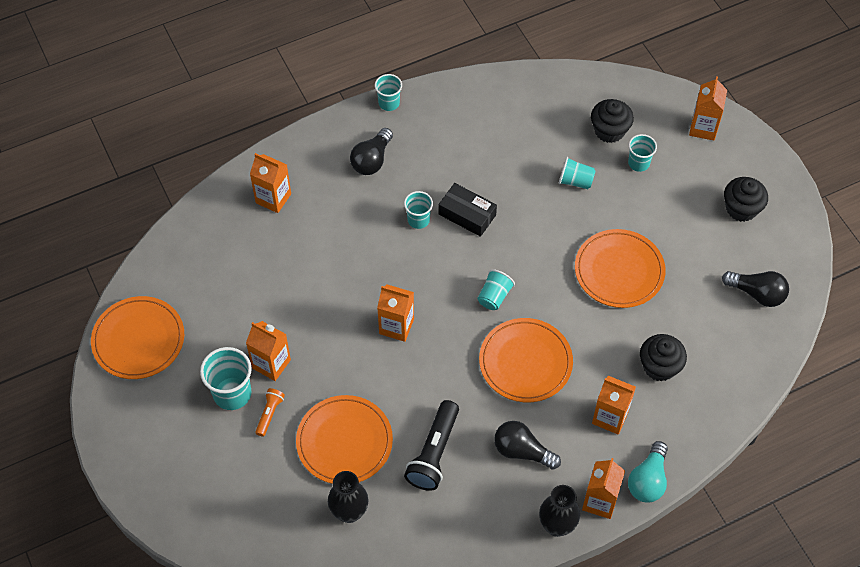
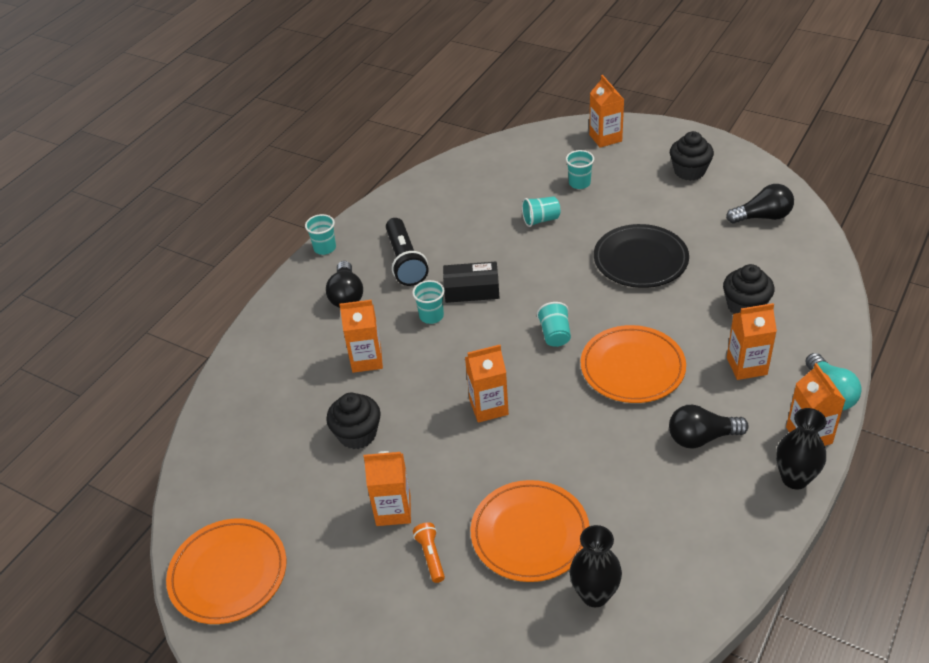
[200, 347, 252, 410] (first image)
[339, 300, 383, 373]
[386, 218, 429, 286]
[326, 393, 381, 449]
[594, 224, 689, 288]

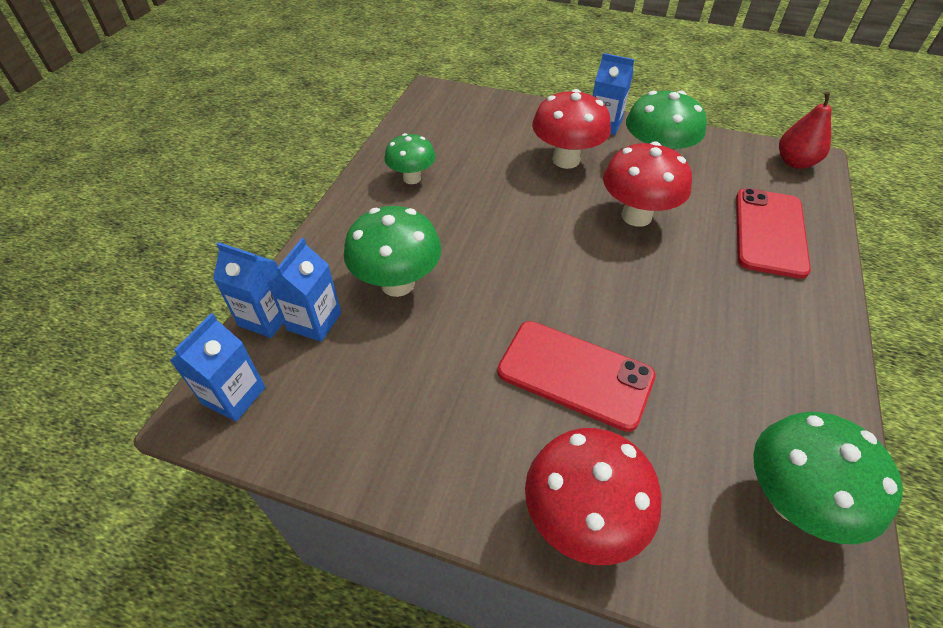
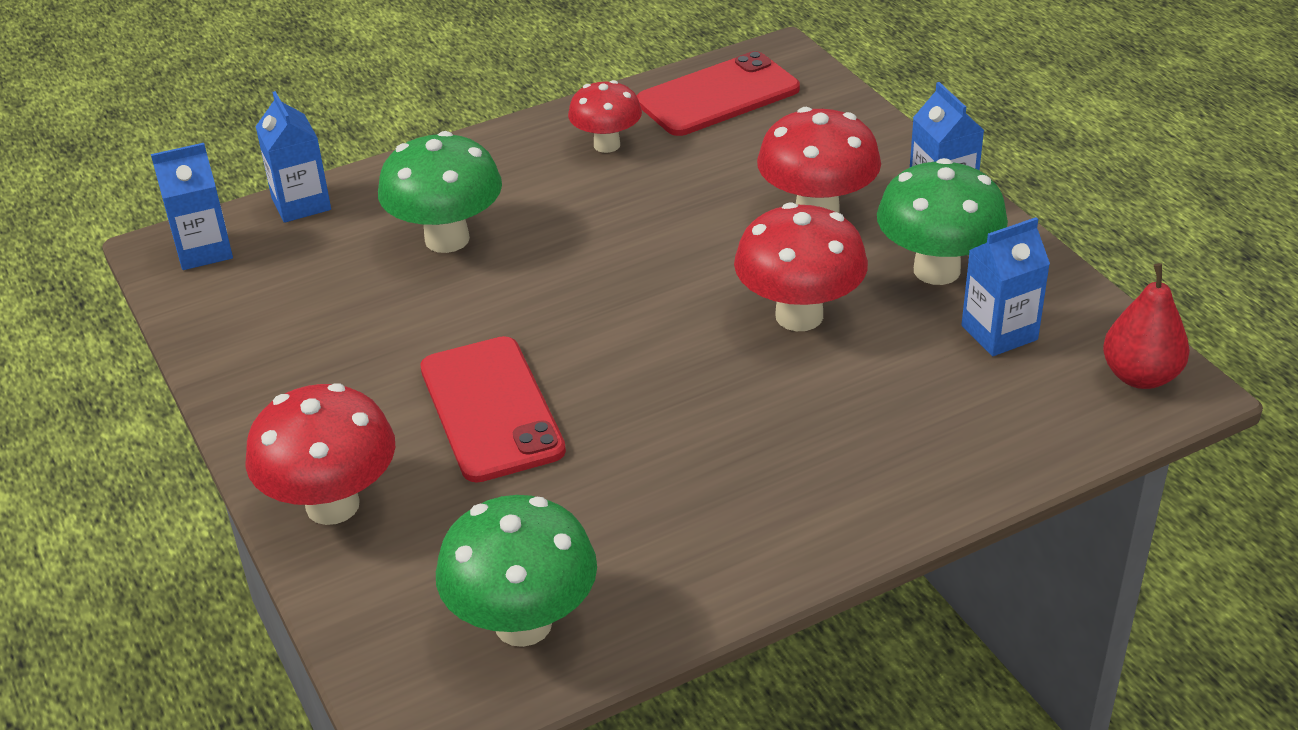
[962, 217, 1050, 356]
[637, 51, 800, 136]
[568, 80, 642, 153]

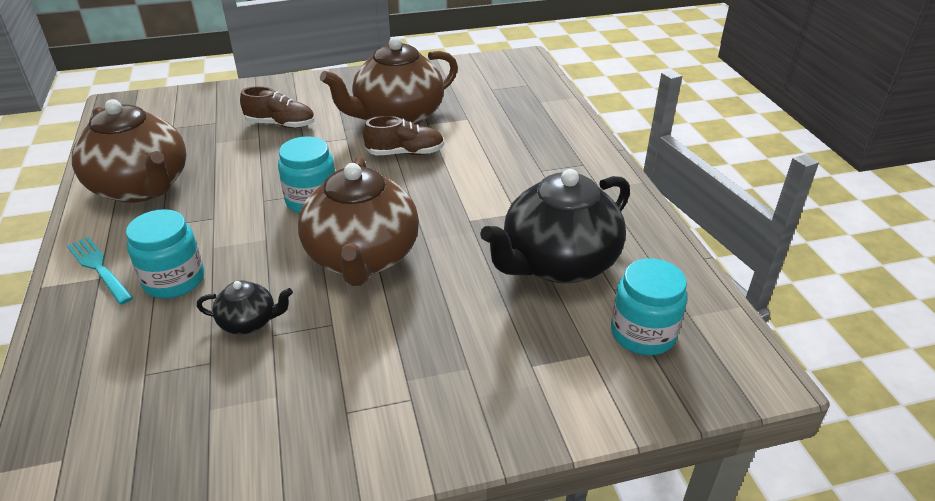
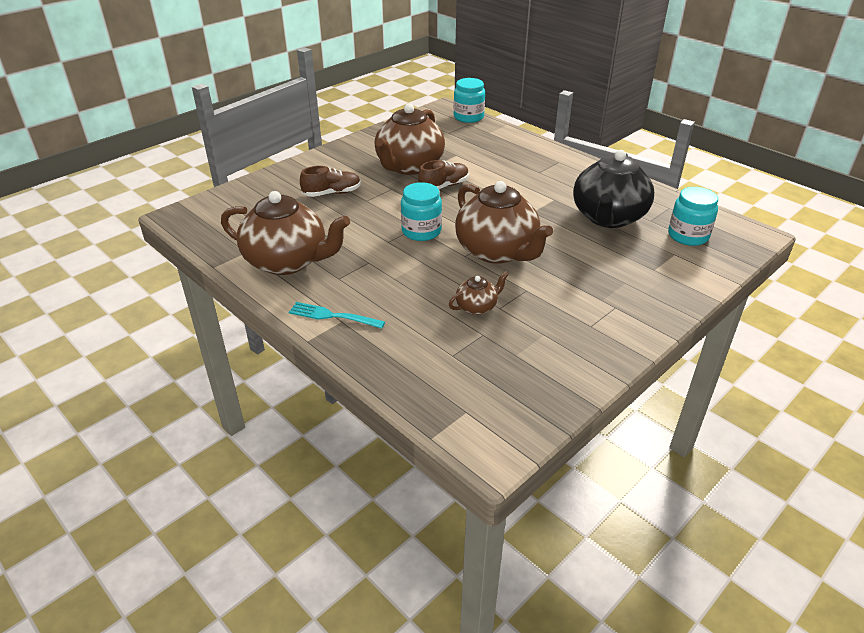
[453, 78, 485, 123]
[449, 271, 509, 315]

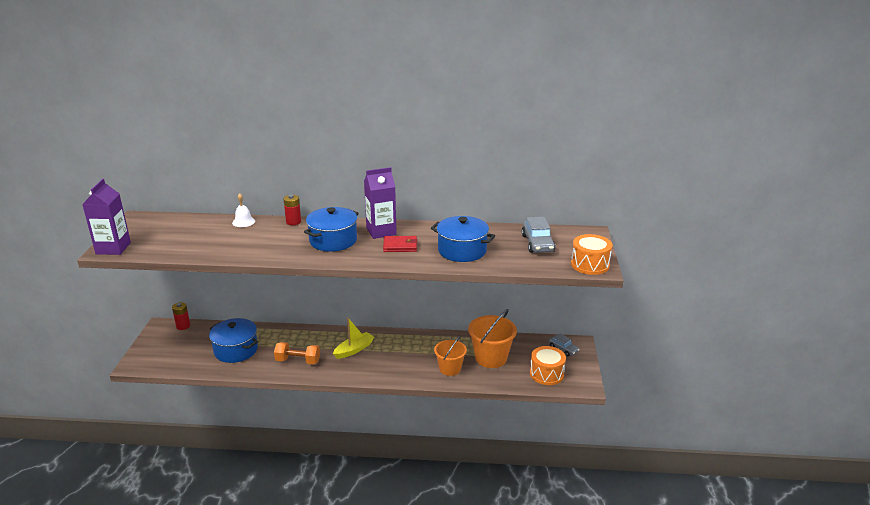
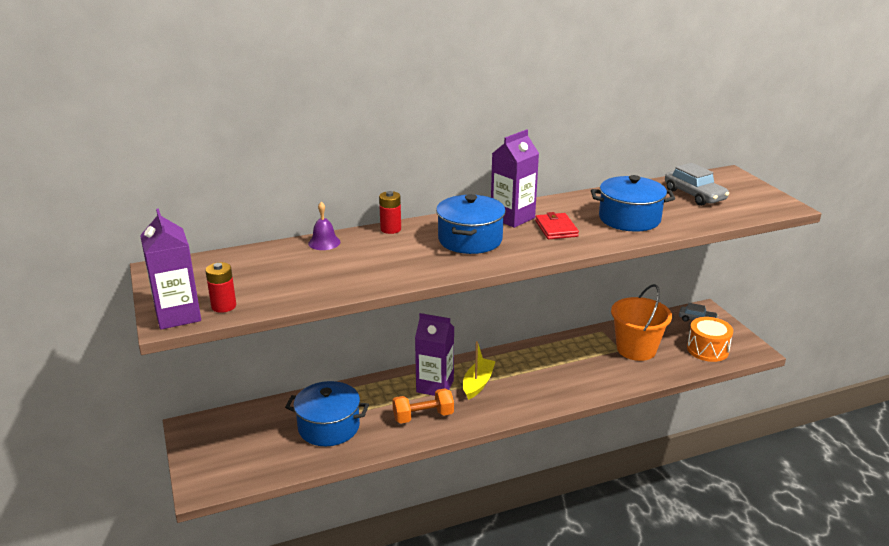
[434, 336, 467, 376] (first image)
[571, 234, 612, 275] (first image)
[415, 313, 454, 396]
[205, 262, 236, 313]
[308, 202, 341, 250]
[535, 212, 579, 239]

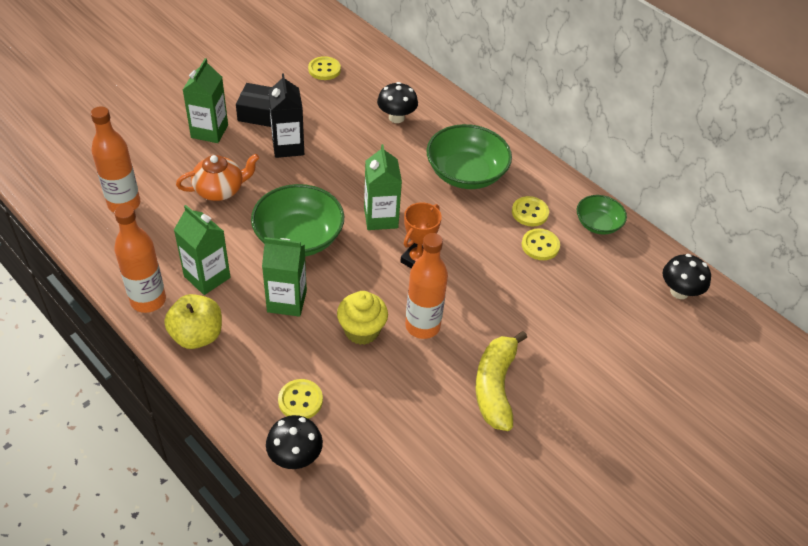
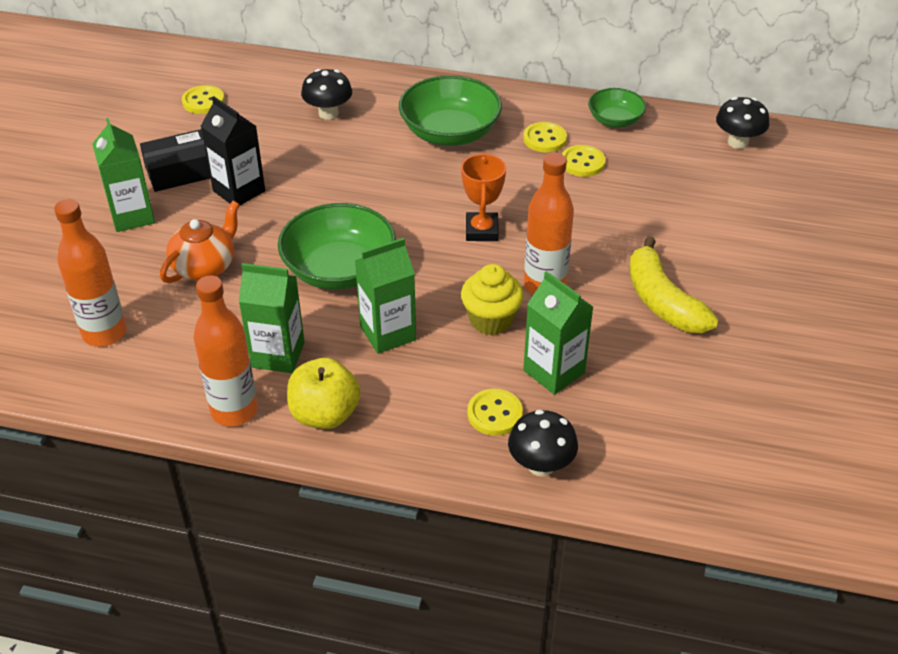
[523, 271, 593, 395]

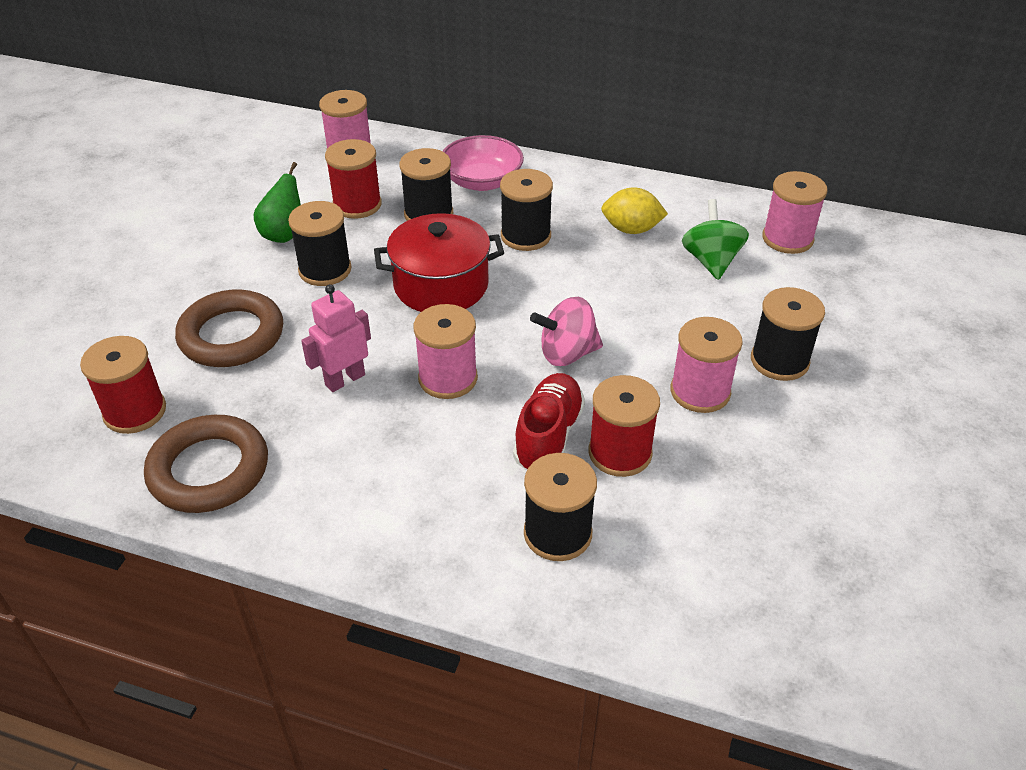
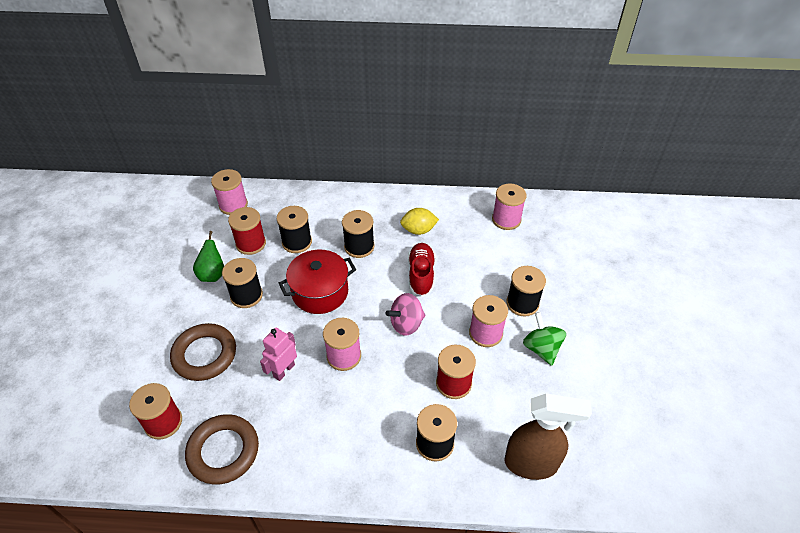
[443, 135, 524, 191] (first image)
[504, 394, 592, 480]
[408, 243, 435, 296]
[523, 312, 566, 366]

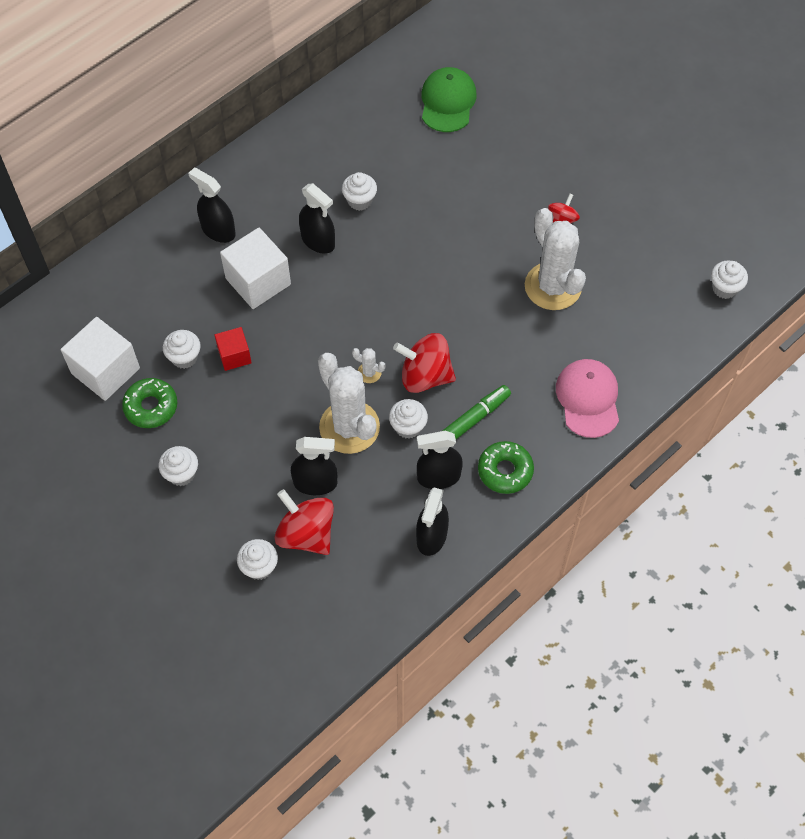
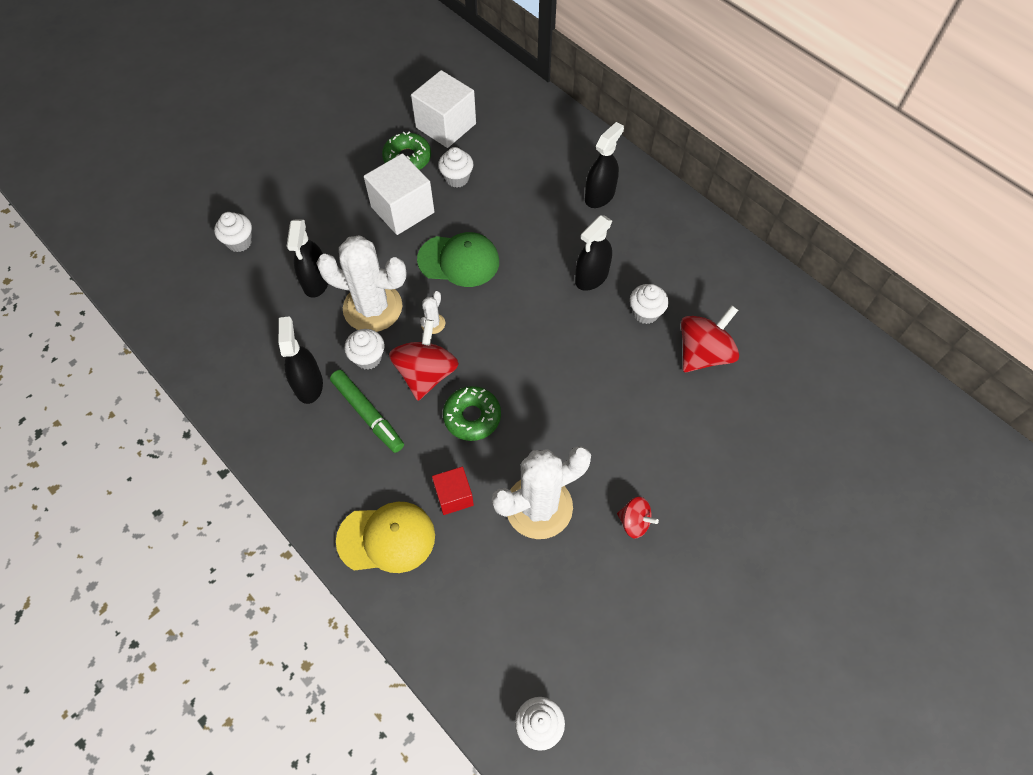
[159, 446, 198, 486] (first image)
[416, 487, 449, 556] (first image)
[432, 467, 474, 515]
[364, 153, 434, 235]
[681, 305, 739, 372]
[417, 232, 499, 287]
[443, 386, 501, 441]
[336, 502, 435, 573]
[316, 235, 407, 332]

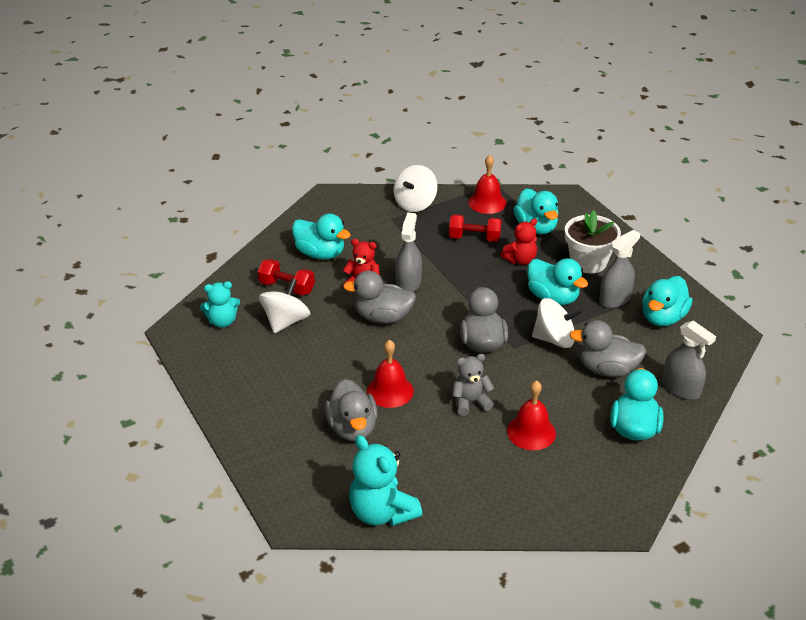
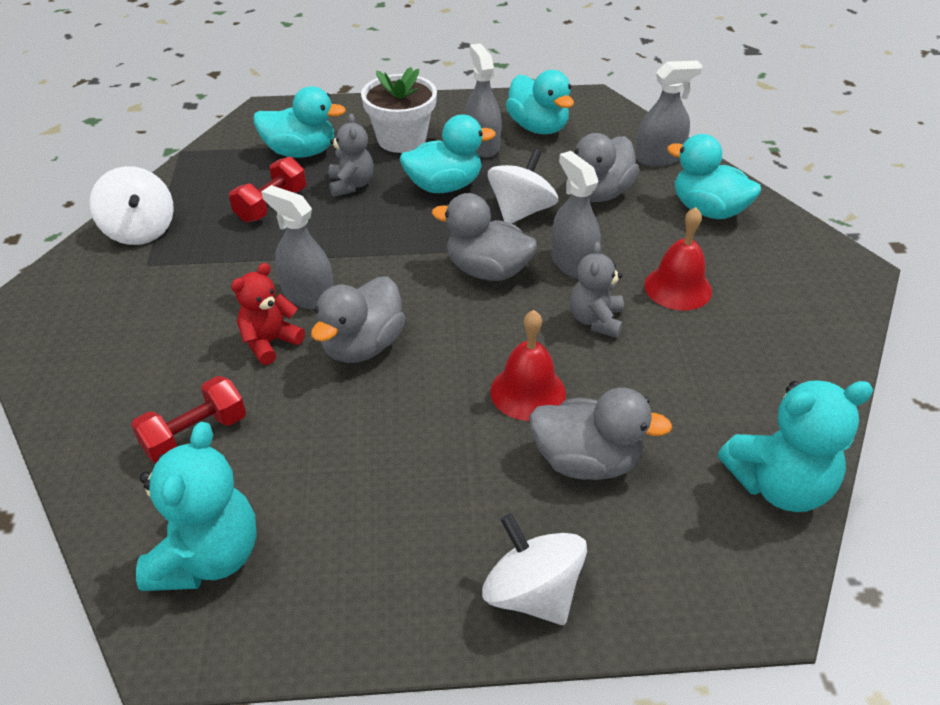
[292, 214, 351, 260] (first image)
[468, 155, 506, 214] (first image)
[551, 151, 601, 279]
[482, 513, 587, 625]
[328, 113, 374, 197]
[136, 422, 257, 591]

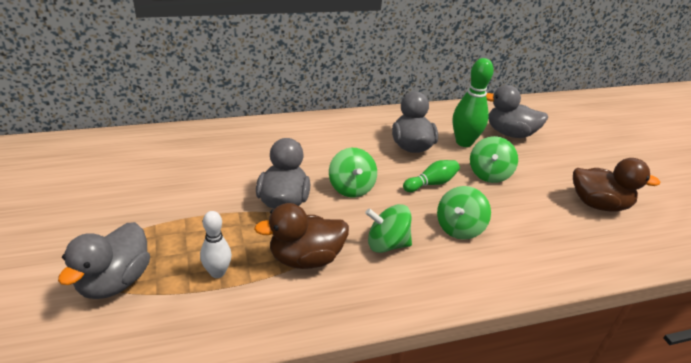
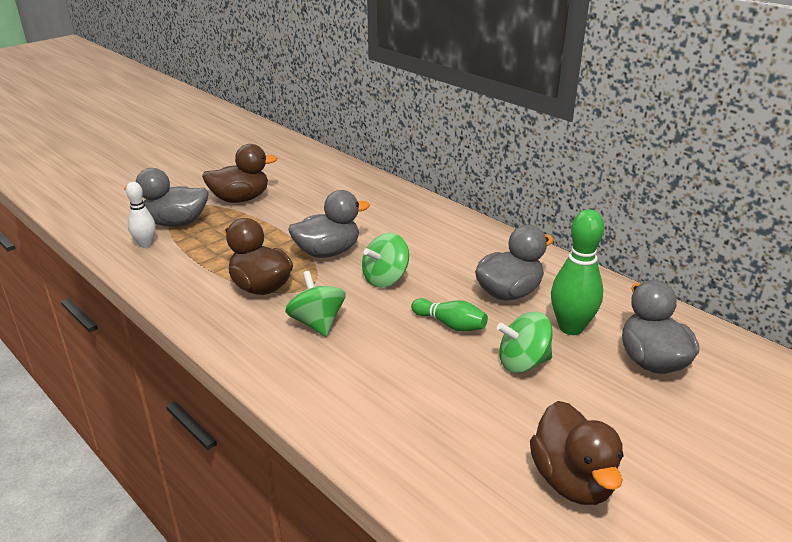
[437, 186, 491, 240] (first image)
[202, 144, 277, 203]
[126, 182, 156, 248]

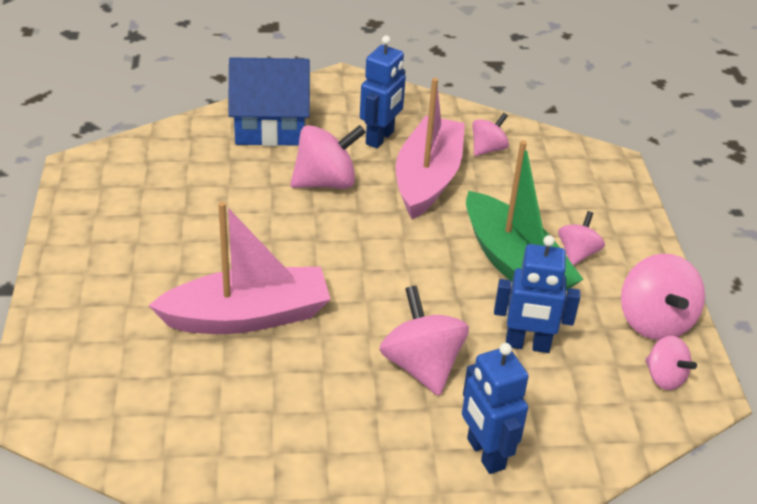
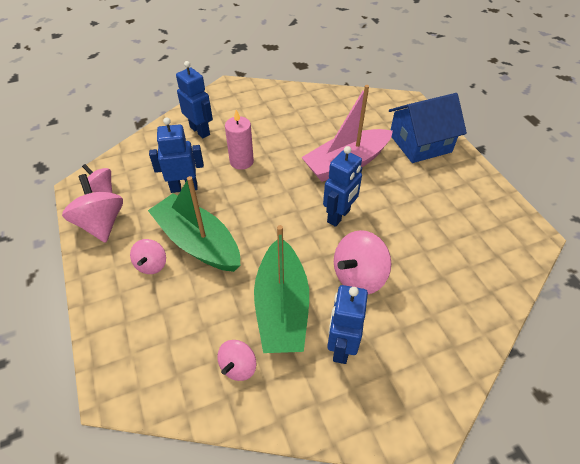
[323, 146, 362, 227]
[389, 93, 467, 163]
[225, 110, 254, 170]
[254, 225, 309, 353]

